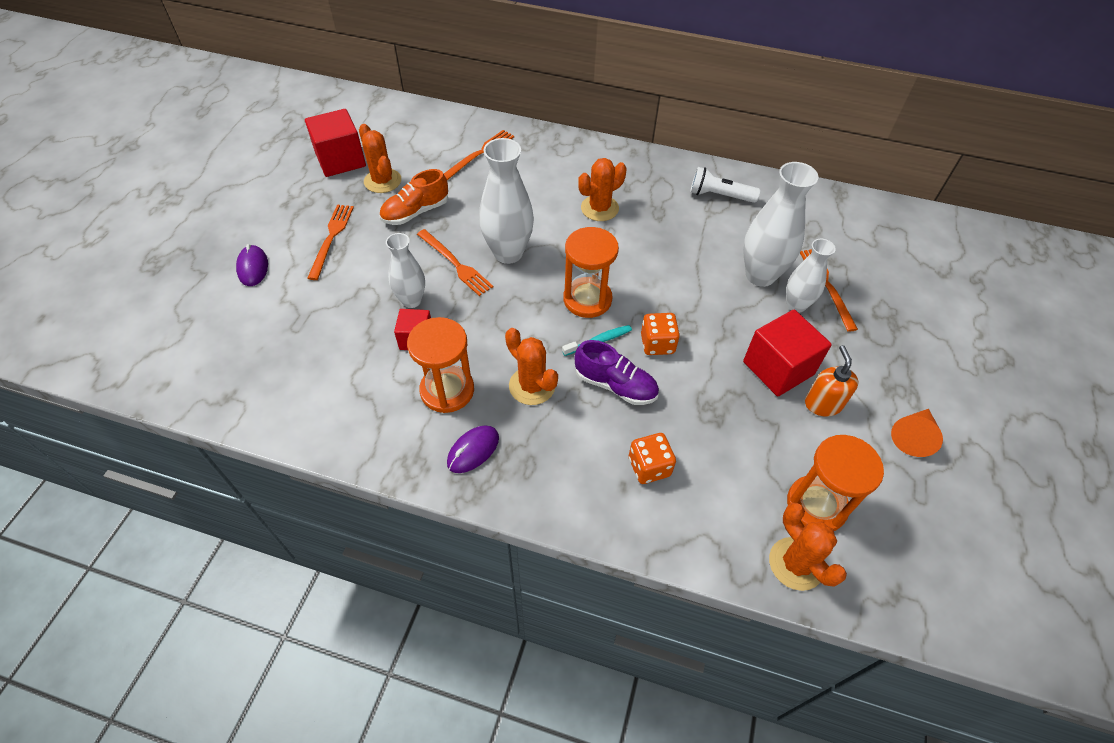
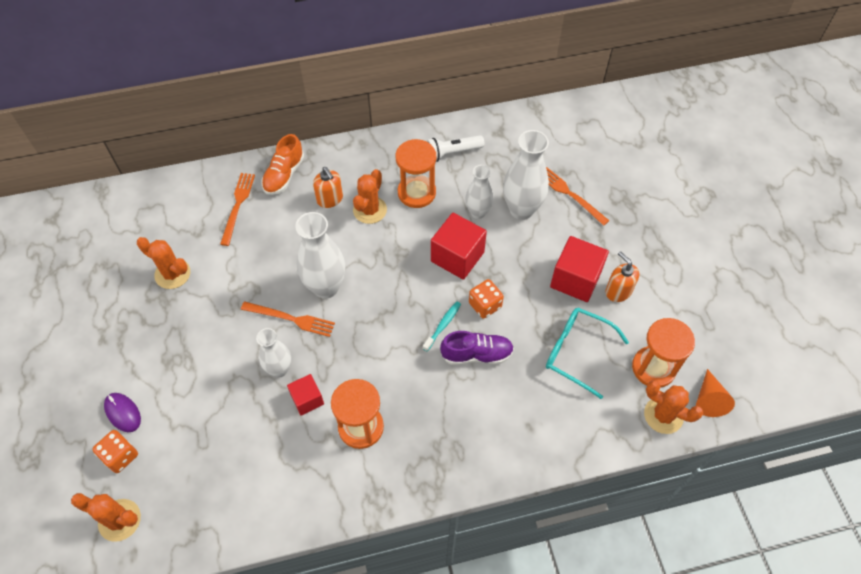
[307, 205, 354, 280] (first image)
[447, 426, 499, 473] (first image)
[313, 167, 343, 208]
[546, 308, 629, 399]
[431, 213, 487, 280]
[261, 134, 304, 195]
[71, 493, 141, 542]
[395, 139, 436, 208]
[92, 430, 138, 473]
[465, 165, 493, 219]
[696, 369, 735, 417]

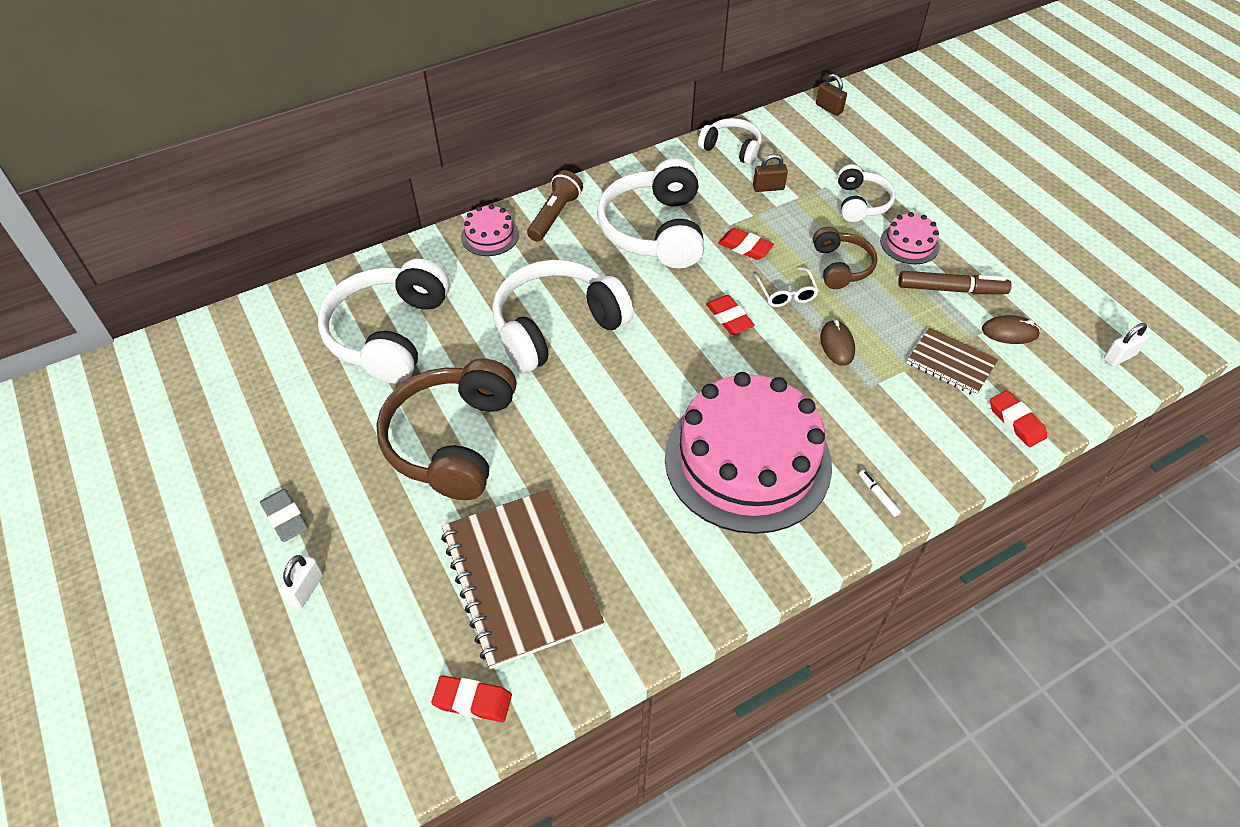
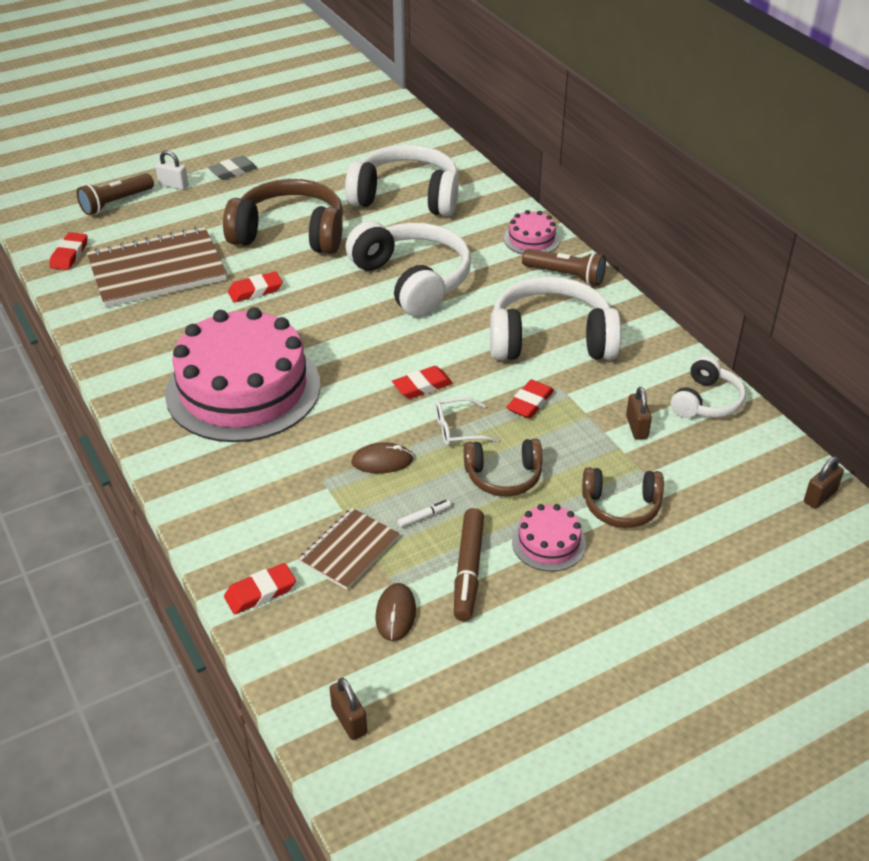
[77, 173, 154, 215]
[228, 271, 283, 302]
[397, 500, 451, 528]
[582, 467, 664, 528]
[330, 678, 367, 740]

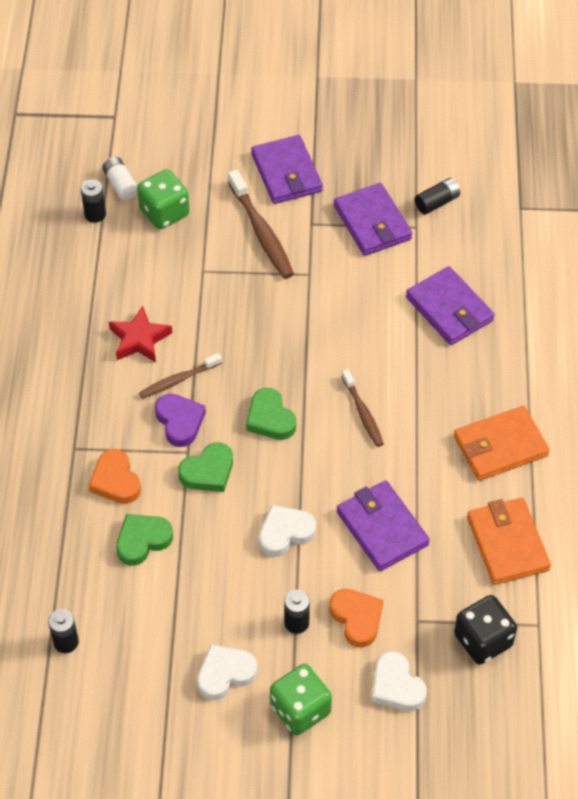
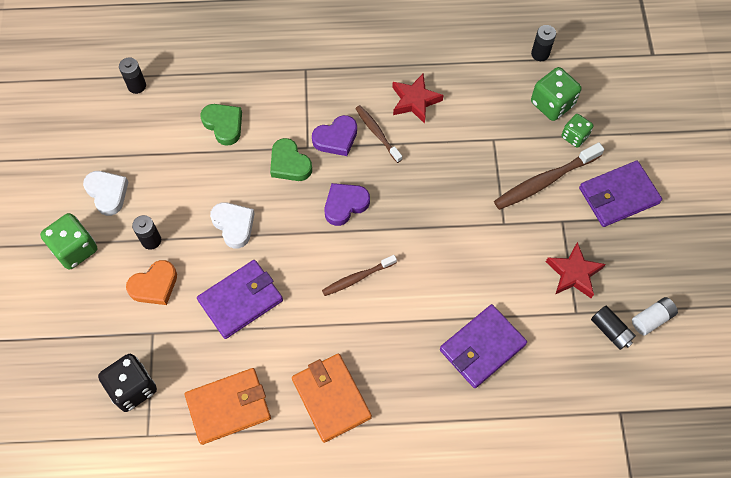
[88, 449, 141, 504] (first image)
[371, 652, 427, 711] (first image)
[561, 114, 593, 148]
[632, 297, 678, 336]
[546, 242, 606, 298]
[325, 183, 370, 226]

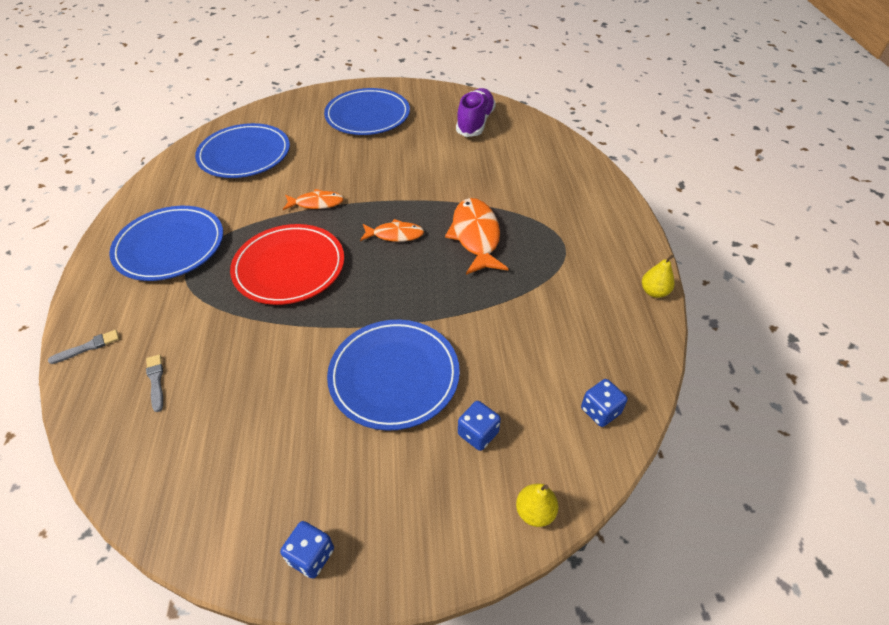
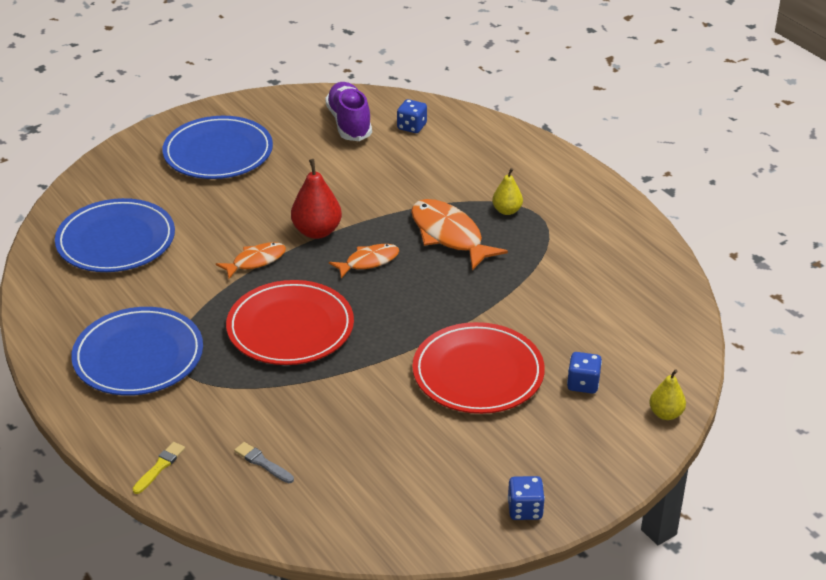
[291, 159, 342, 239]
[397, 99, 427, 133]
[492, 168, 523, 215]
[132, 442, 185, 494]
[412, 322, 545, 414]

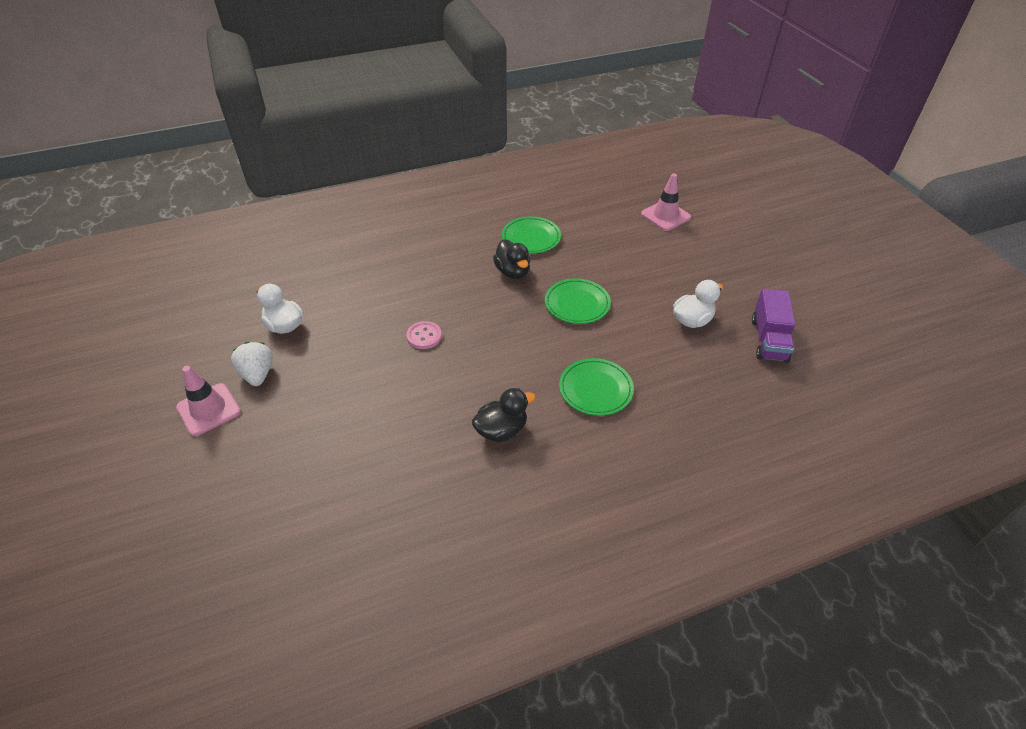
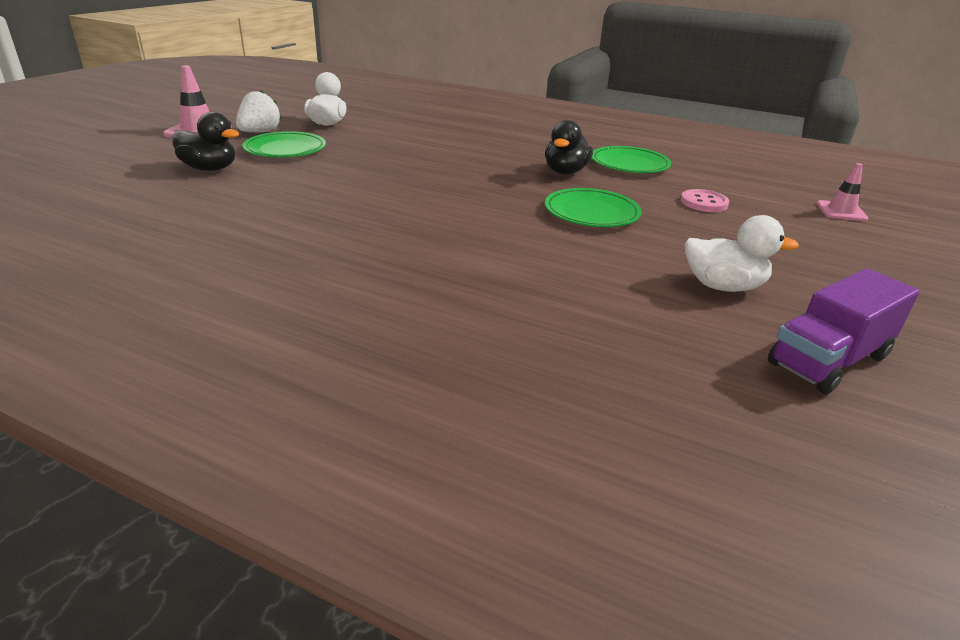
[681, 189, 729, 212]
[172, 112, 239, 171]
[242, 131, 326, 157]
[816, 163, 868, 221]

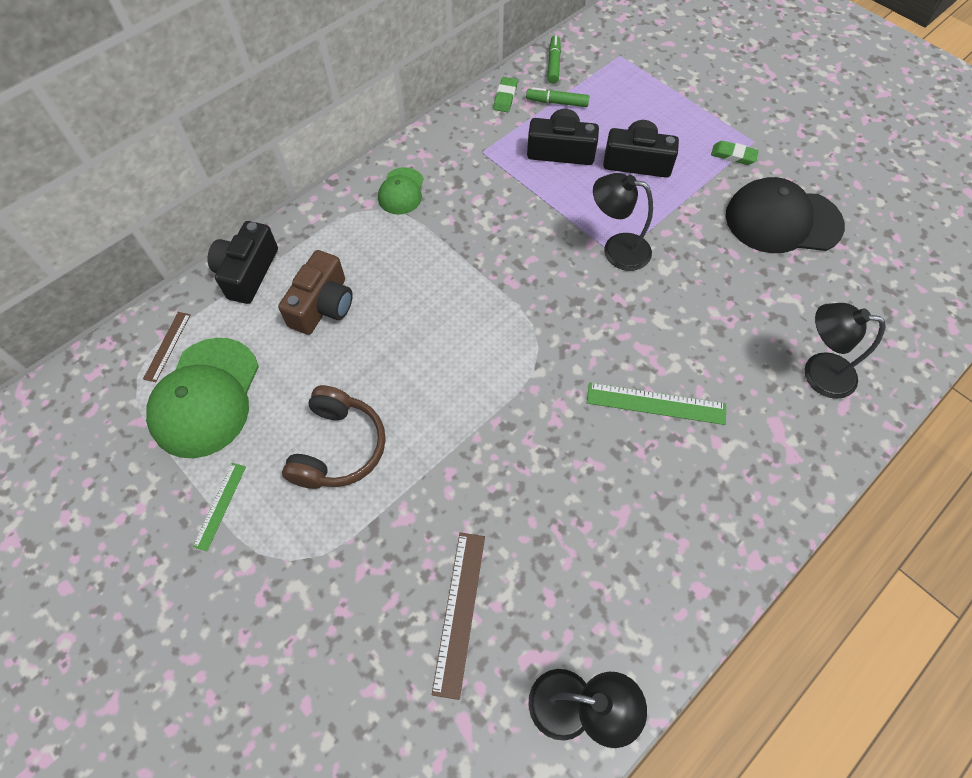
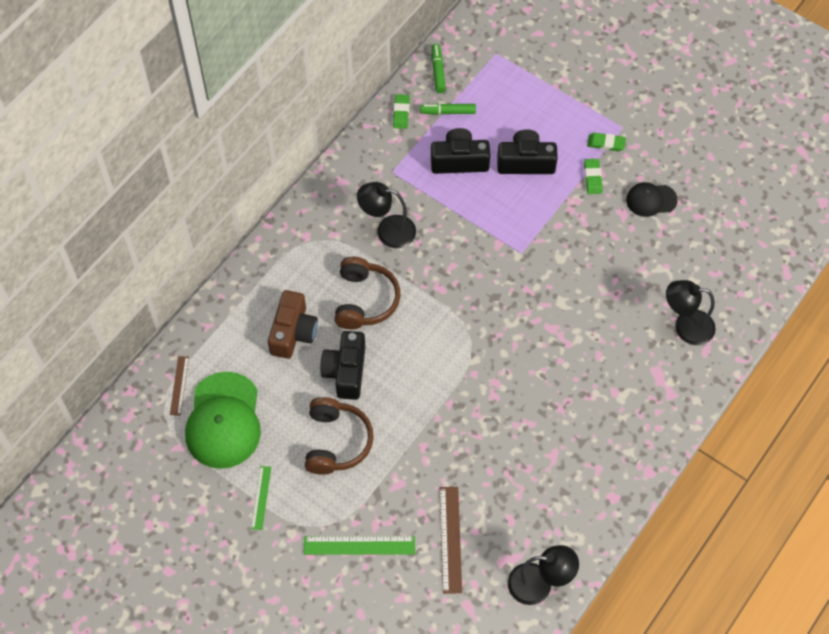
[378, 167, 424, 214] (first image)
[334, 257, 400, 330]
[584, 159, 602, 194]
[320, 331, 365, 400]
[304, 536, 415, 555]
[357, 182, 416, 248]
[626, 182, 678, 217]

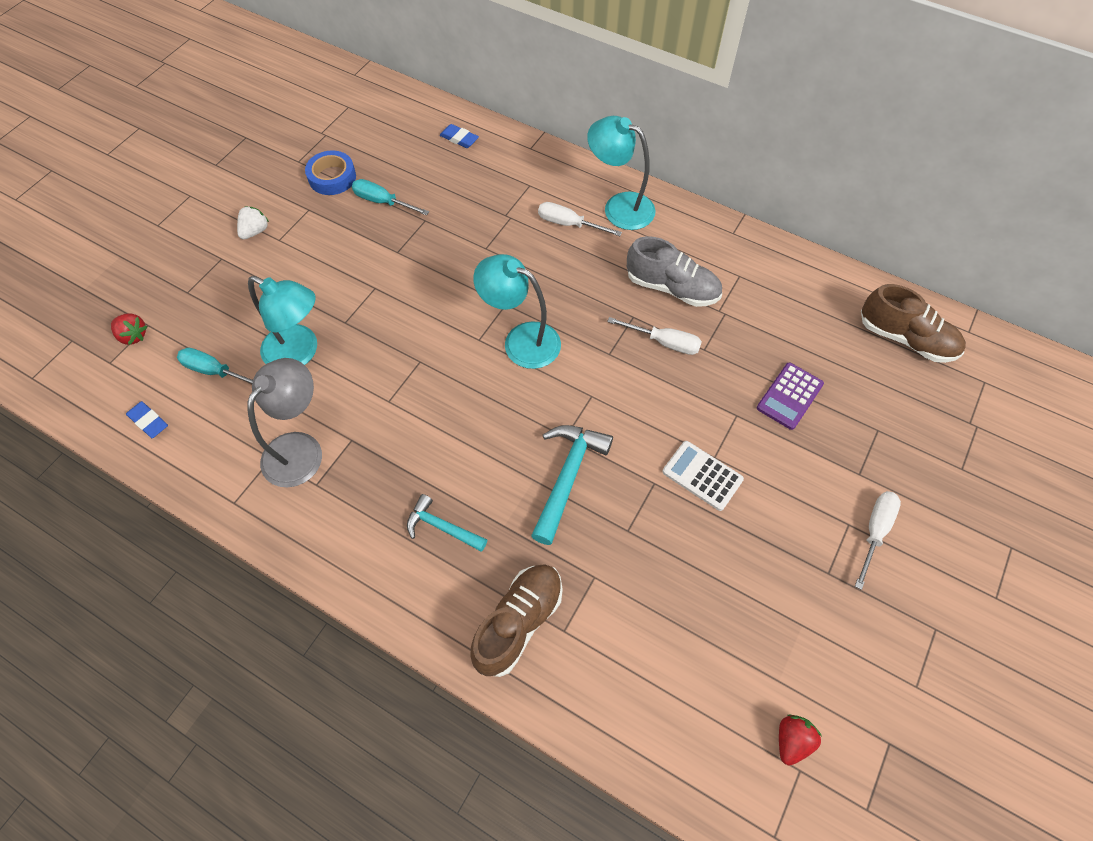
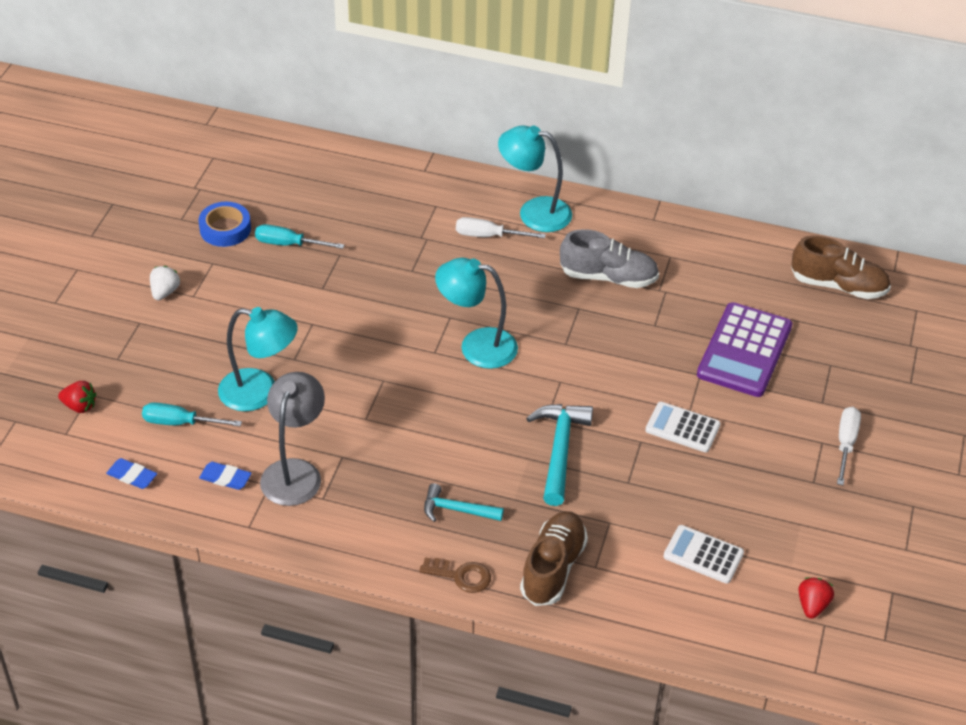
[607, 317, 702, 355] (first image)
[419, 557, 491, 593]
[663, 525, 744, 584]
[199, 462, 252, 490]
[697, 302, 792, 397]

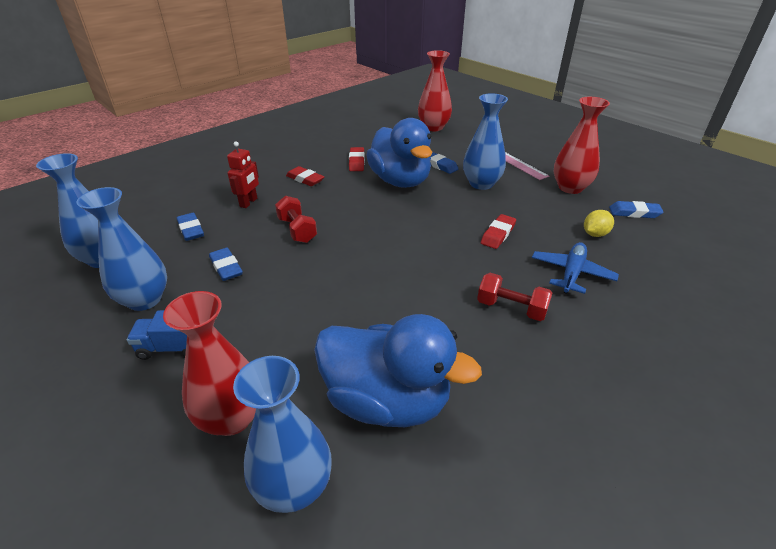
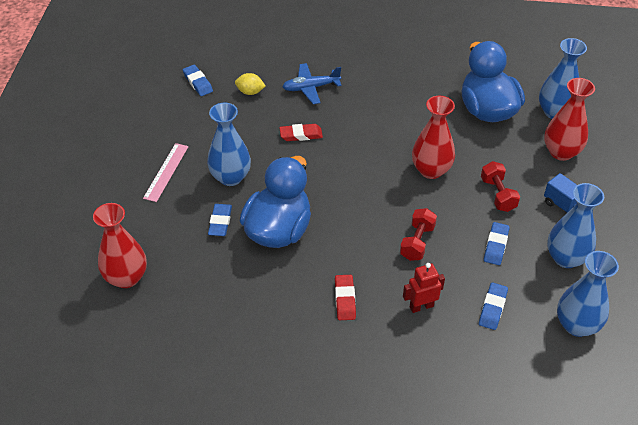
[349, 147, 365, 171] (first image)
[481, 161, 520, 212]
[412, 96, 455, 179]

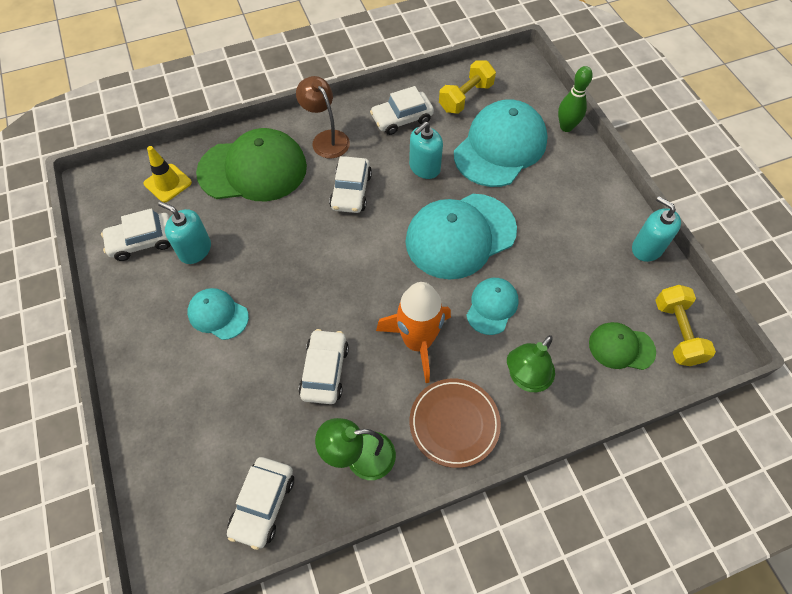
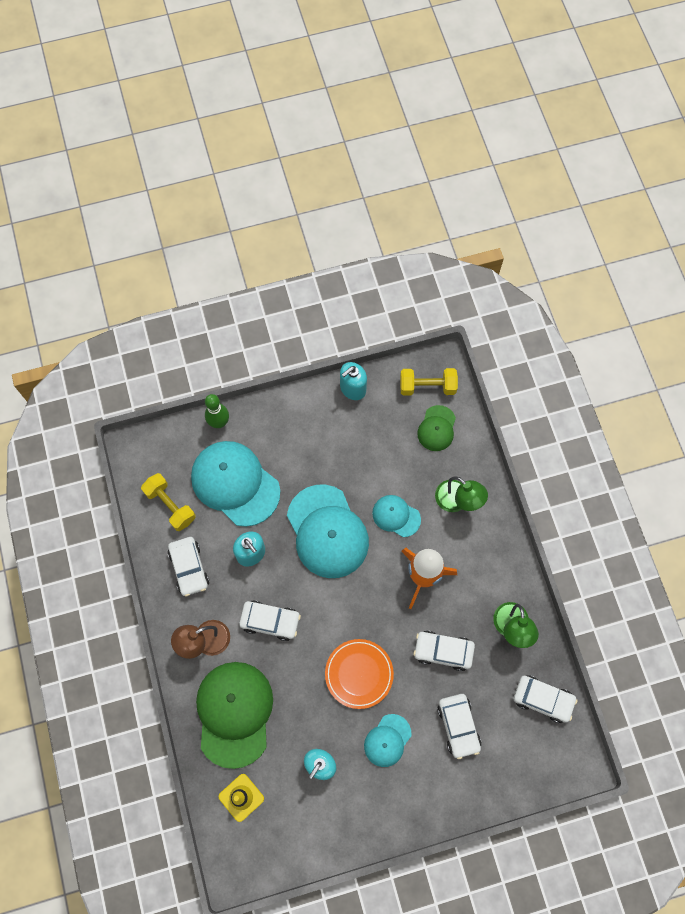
[410, 379, 501, 468] (first image)
[325, 639, 394, 709]
[437, 694, 481, 759]

